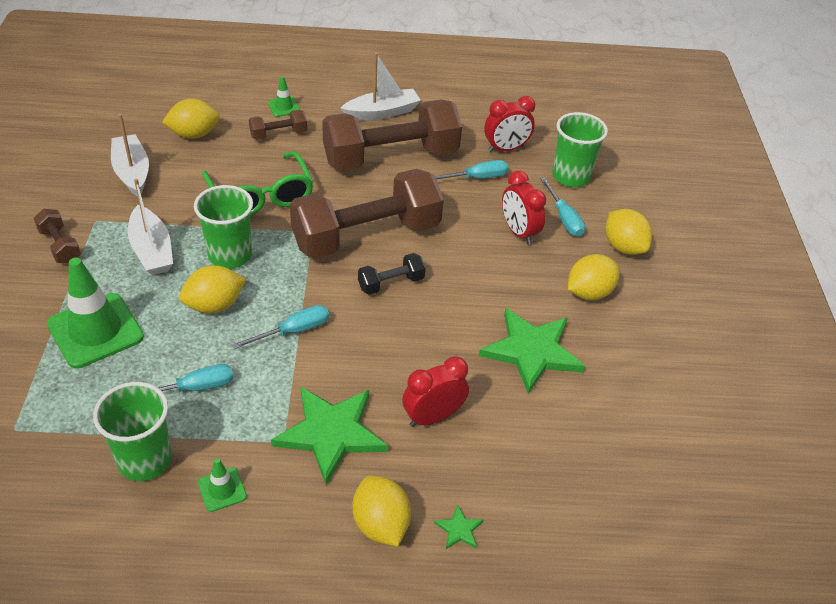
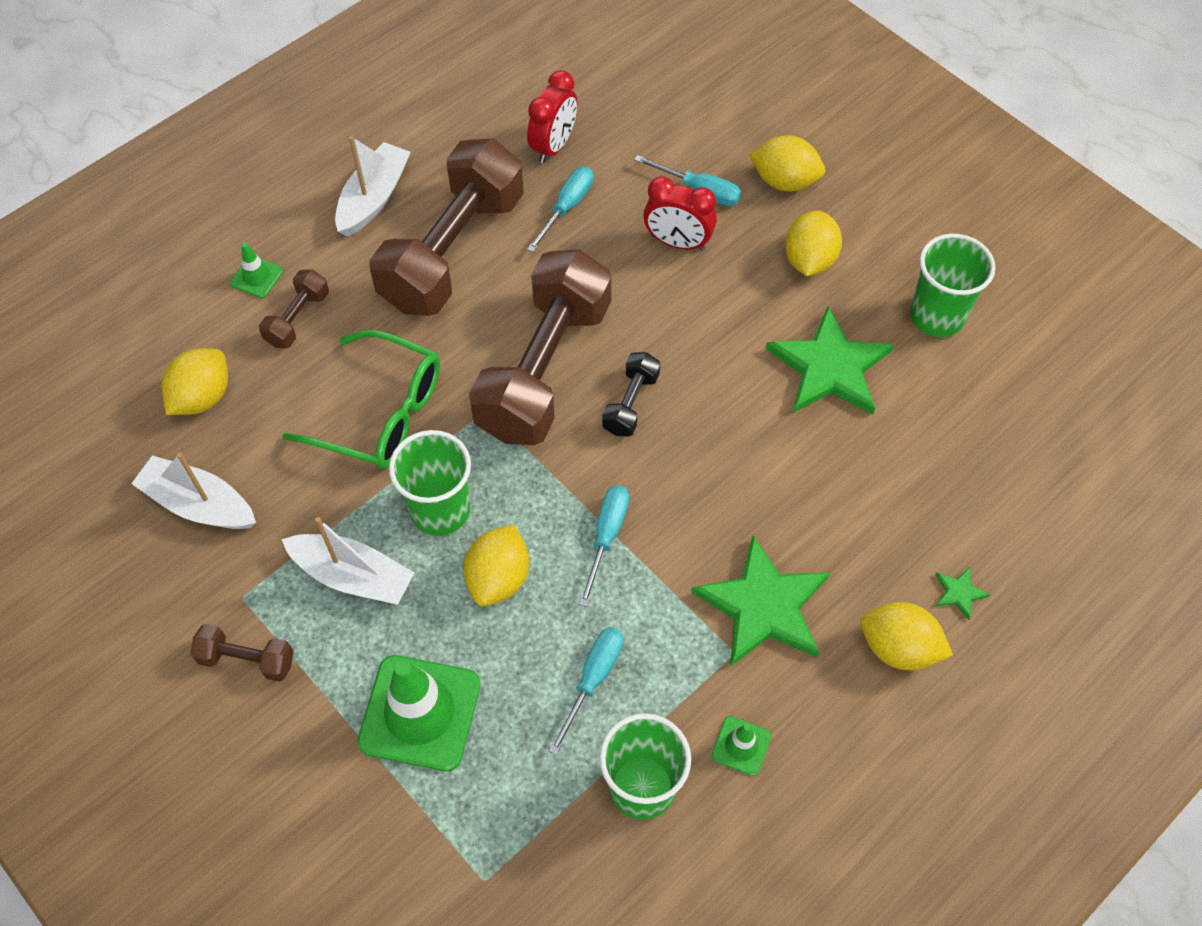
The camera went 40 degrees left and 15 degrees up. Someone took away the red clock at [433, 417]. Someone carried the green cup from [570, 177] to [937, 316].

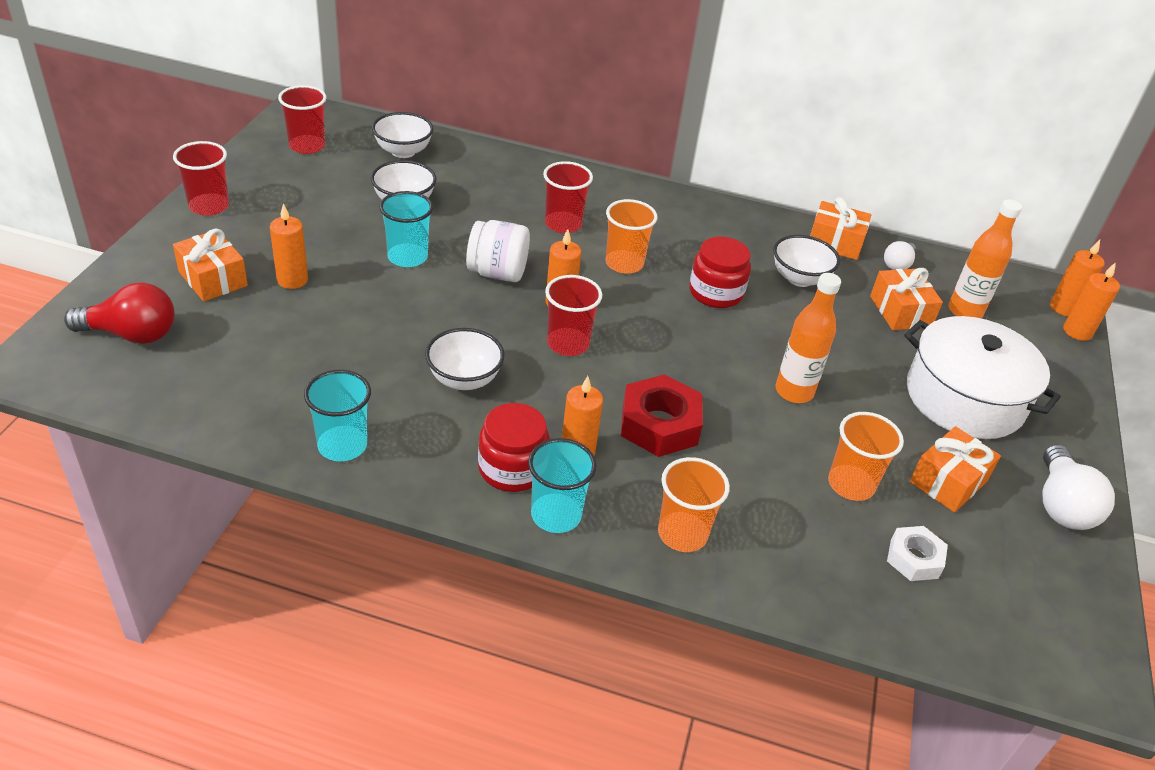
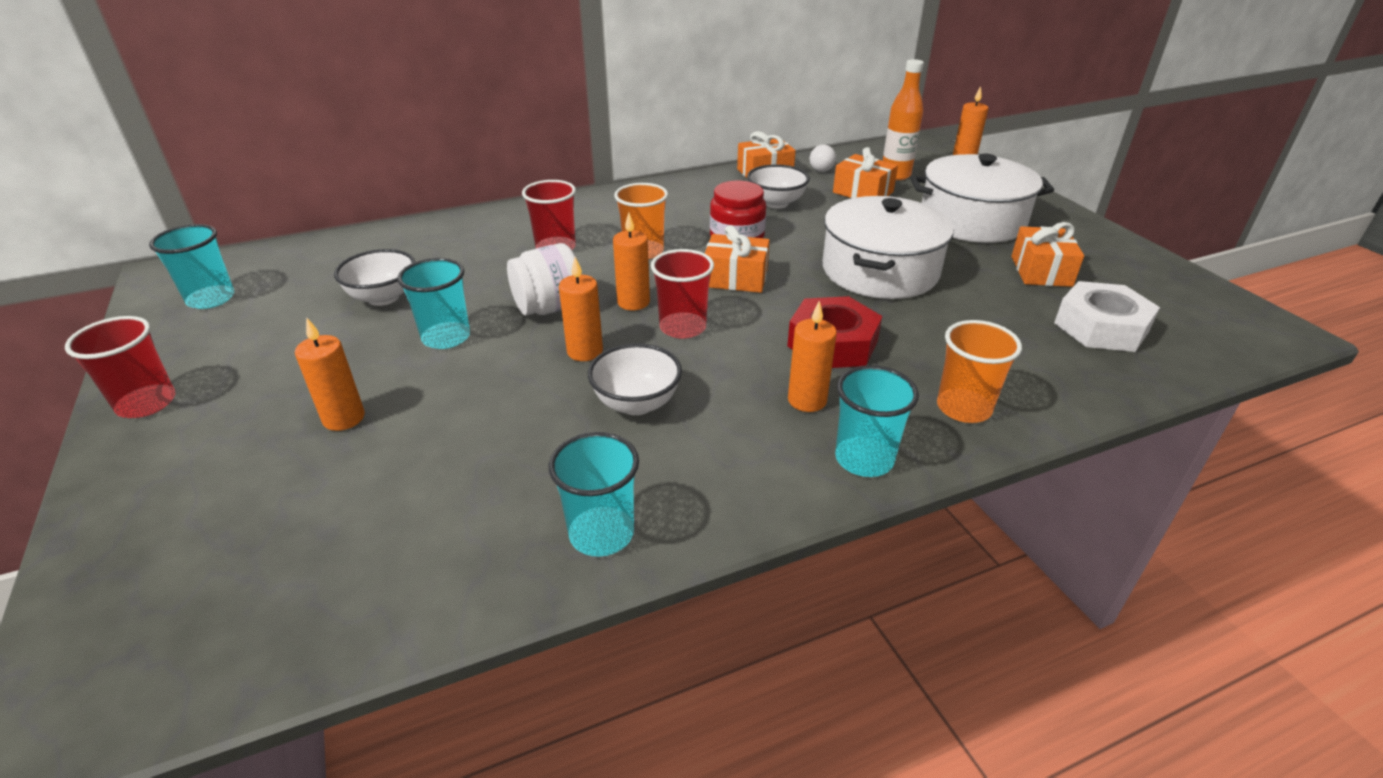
The camera went 35 degrees left and 5 degrees down. Someone took away the red light bulb at [131, 334]. Someone carried the orange gift from [213, 279] to [735, 278]. Someone repainted the red cup at [307, 146], which became the turquoise cup at [211, 299]. Someone took away the white bowl at [403, 151]. Someone took away the red jar at [512, 468]. Someone swapped the orange bottle at [794, 392] for the white pot at [880, 271]. Someone took away the orange cup at [851, 484]. Someone scaled the white nut at [914, 559] by 1.64. Someone took away the white light bulb at [1061, 505]. Someone carried the orange candle from [1063, 308] to [585, 351].

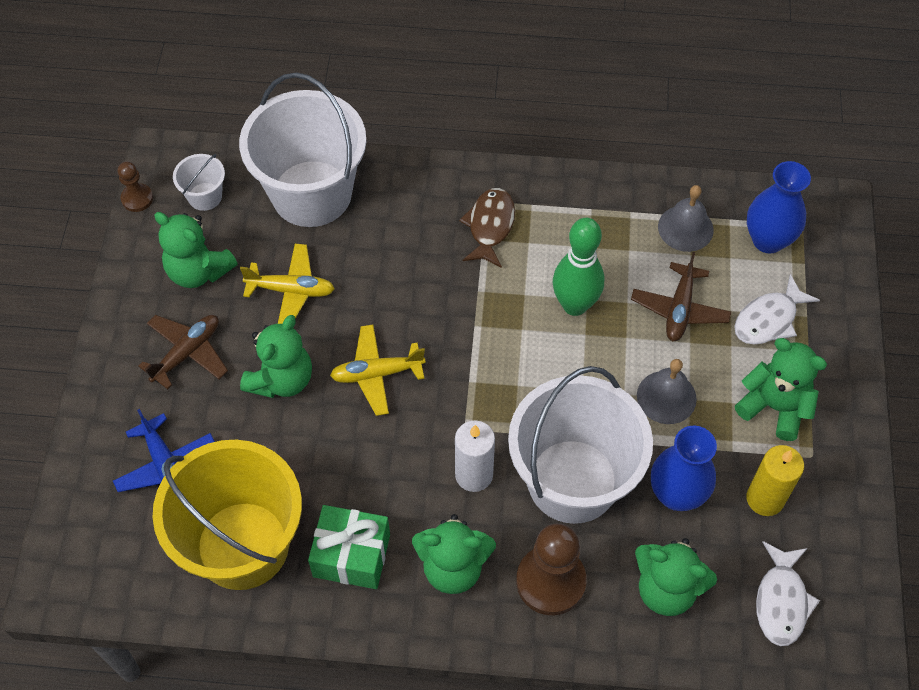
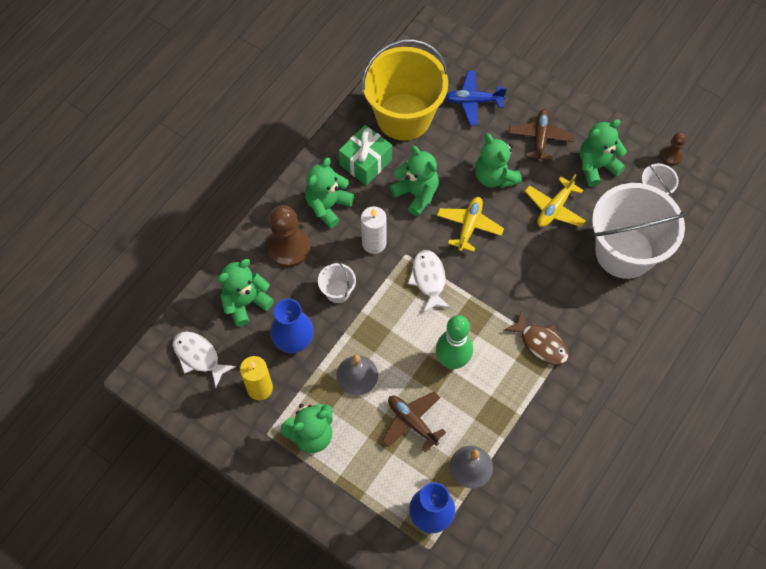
The camera went 120 degrees right and 5 degrees up. Someone rotated the brown plane at [187, 353] by 150 degrees counterclockwise. Someone scaled the white bucket at [572, 481] by 0.42. Someone carried the white fish from [769, 319] to [429, 279]. Someone put down the green teddy bear at [416, 194].

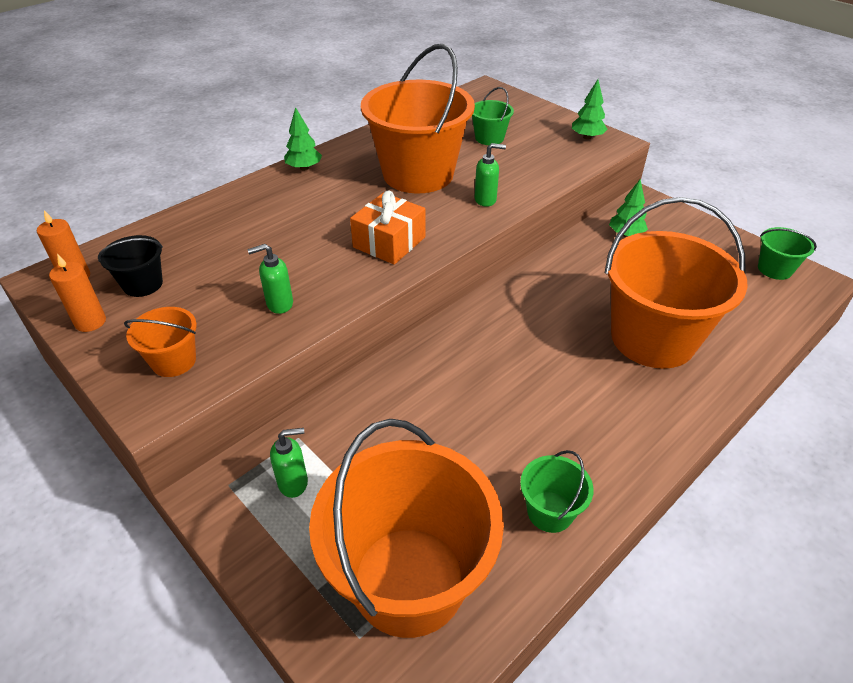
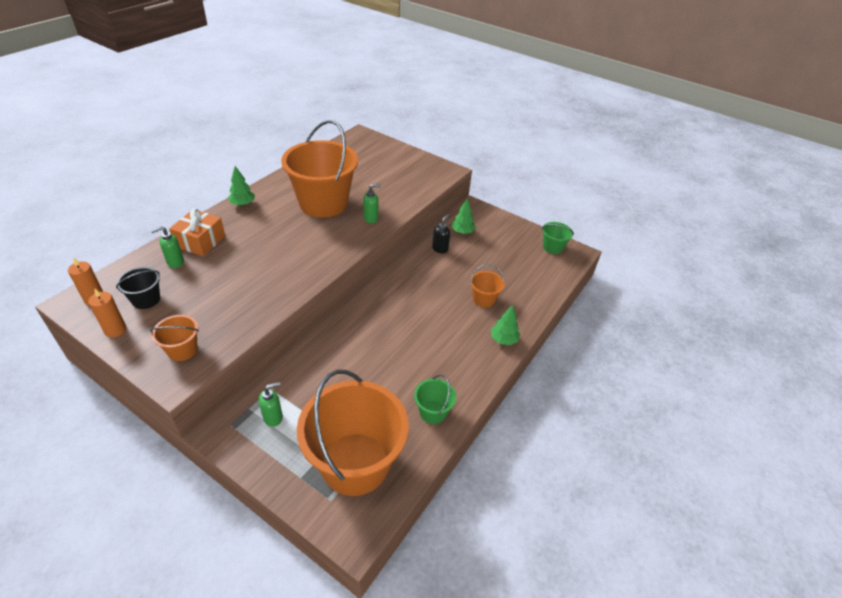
The camera went 15 degrees left and 0 degrees up. Someone carried the green soap dispenser from [279, 304] to [175, 262]. Someone carried the orange gift from [389, 242] to [200, 241]. Someone took away the green bucket at [489, 138]. Someone carried the green tree from [587, 137] to [503, 340]. Someone scaled the orange bucket at [653, 338] by 0.44. Someone put down the black soap dispenser at [440, 249].

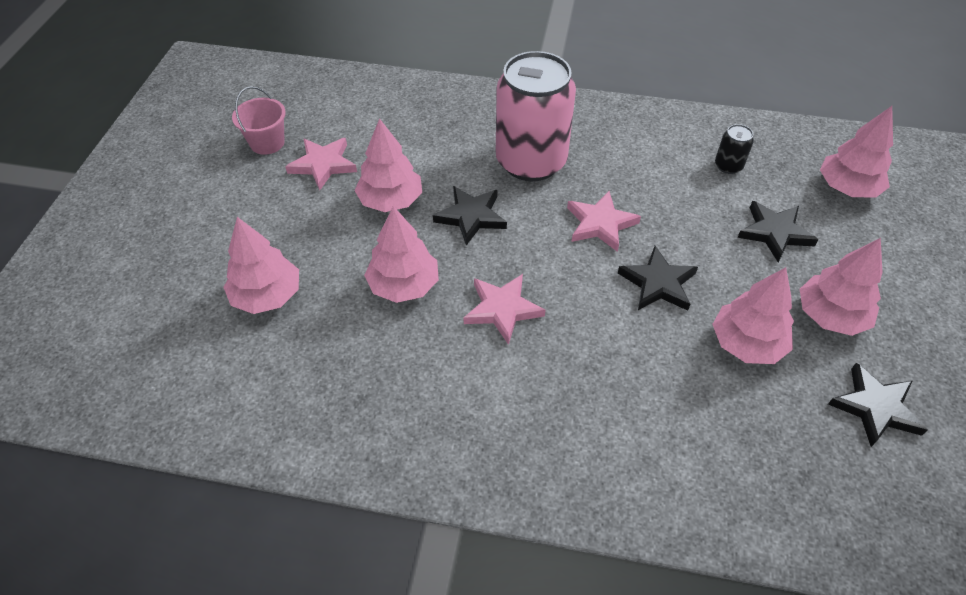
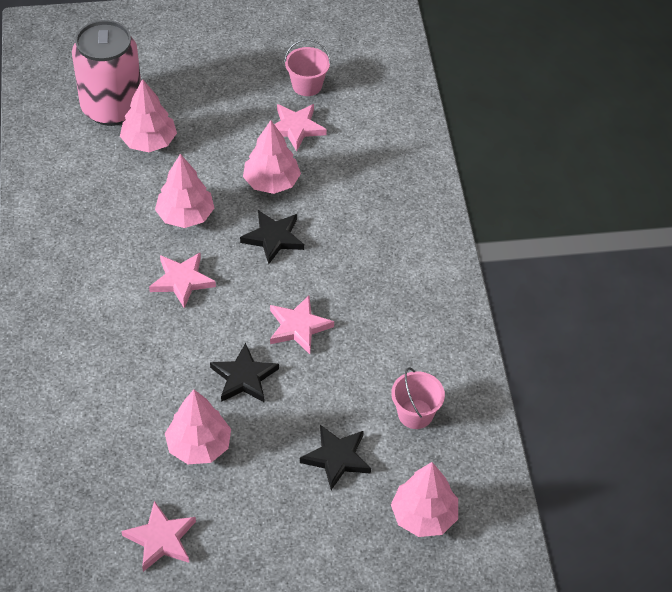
The camera went 70 degrees right and 0 degrees up. Someone carried the pink can from [531, 161] to [112, 108]. Someone swapped the black can at [728, 166] for the pink bucket at [415, 414]. Someone took away the pink tree at [830, 316]. Someone repainted the black star at [875, 408], which became the pink star at [161, 539].

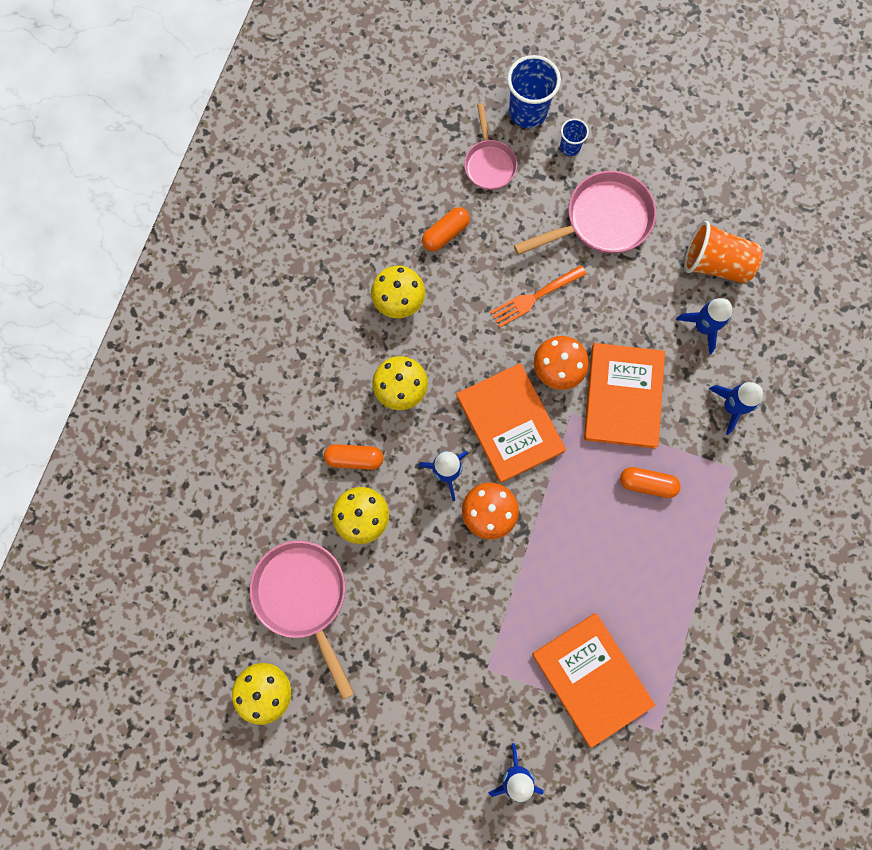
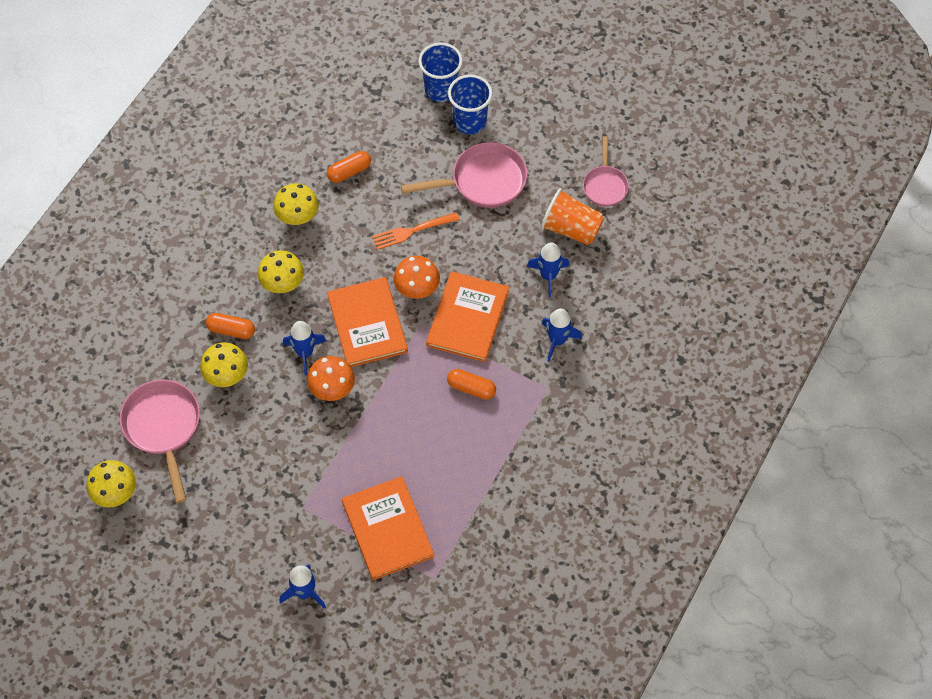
The camera went 10 degrees right and 15 degrees down. Someone carried the pink pan from [489, 163] to [605, 185]. Someone scaled the blue cup at [570, 147] by 1.87.

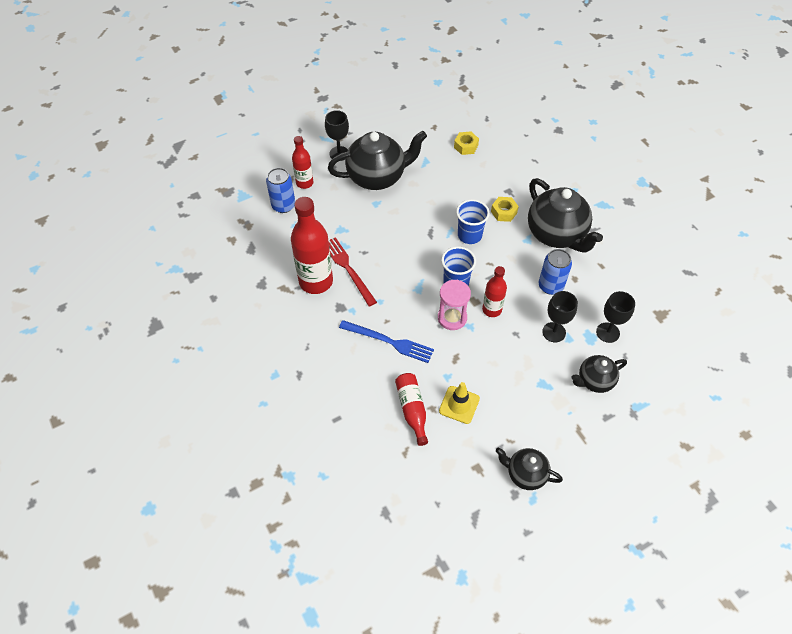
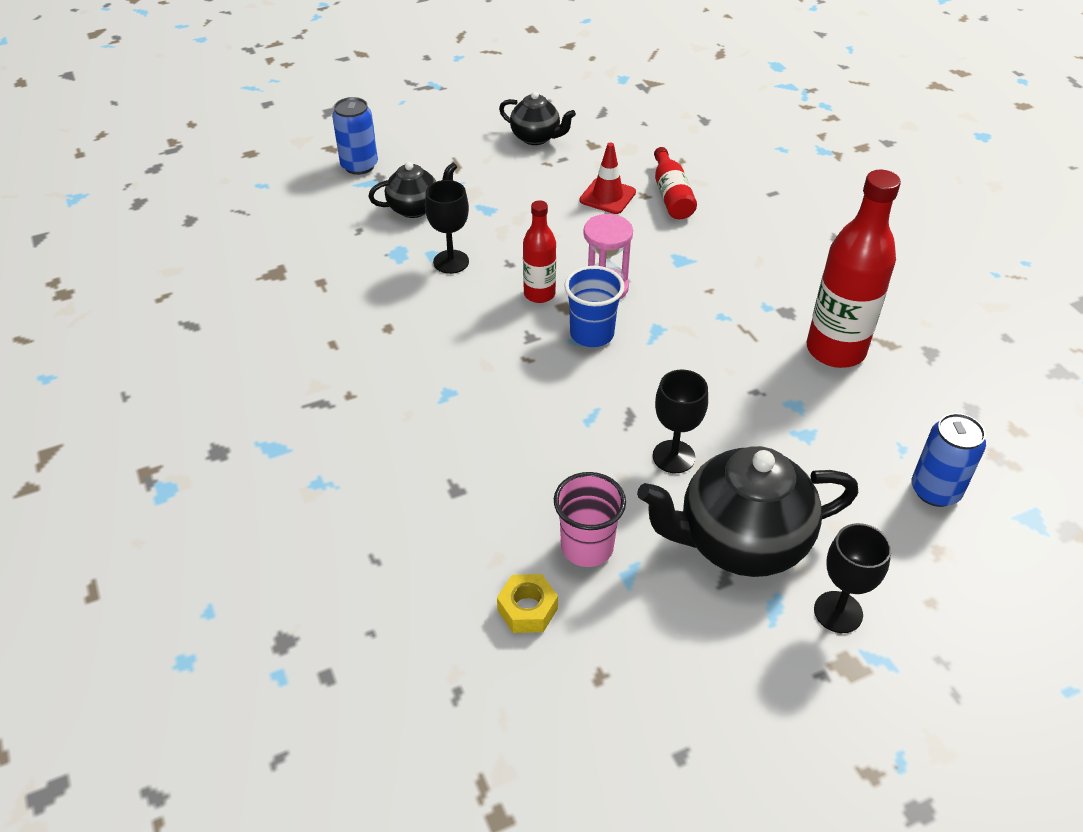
The camera went 175 degrees left and 10 degrees down. Someone took away the red bottle at [304, 183]. Someone took away the red fork at [348, 269]. Someone took away the blue fork at [389, 342]. Someone repainted the yellow traffic cone at [459, 405], which became the red traffic cone at [607, 196]. Someone took away the blue cup at [469, 235]. Someone took away the yellow nut at [504, 212]. Someone took away the black teapot at [556, 234]. Someone carried the blue can from [550, 286] to [359, 166]. Someone carried the black goblet from [607, 332] to [673, 457]. Someone put down the pink cup at [587, 547].

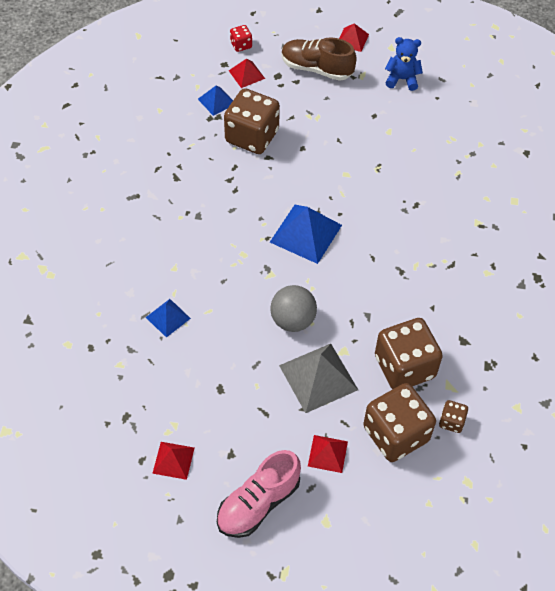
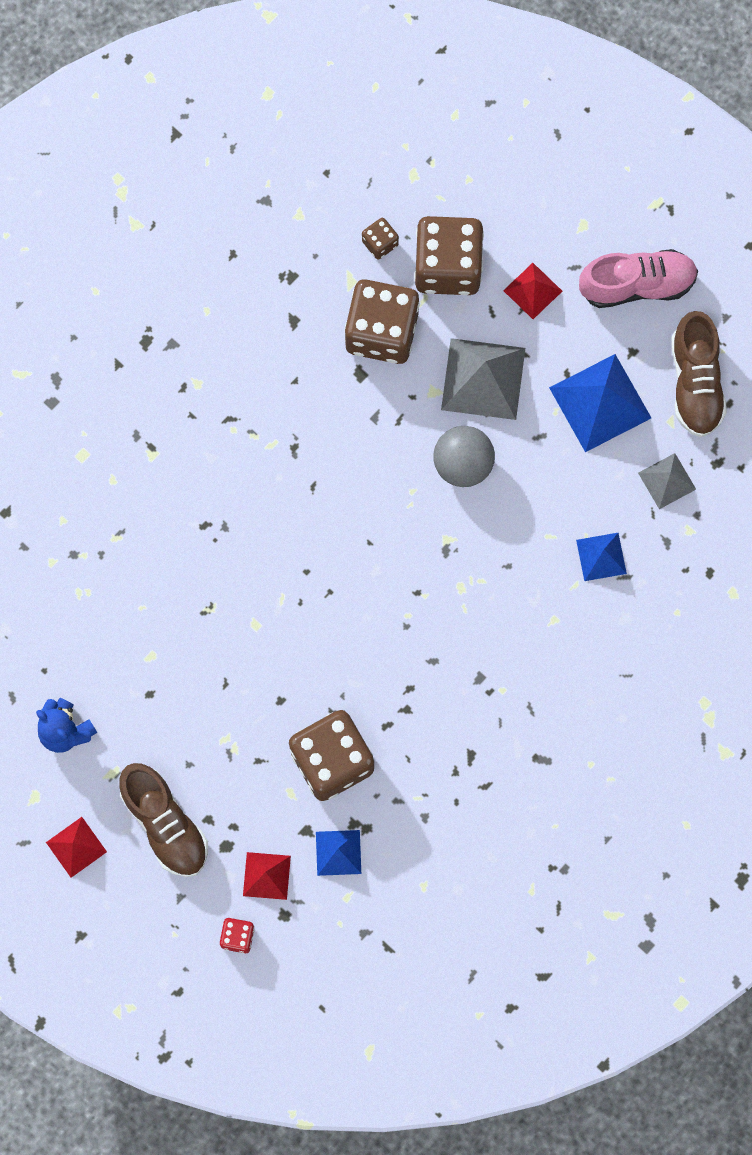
The camera went 145 degrees left and 20 degrees up. Someone swapped the red pyramid at [173, 460] for the brown shoe at [695, 382]. Someone carried the blue pyramid from [306, 233] to [600, 402]. Someone put down the grey pyramid at [667, 481].

